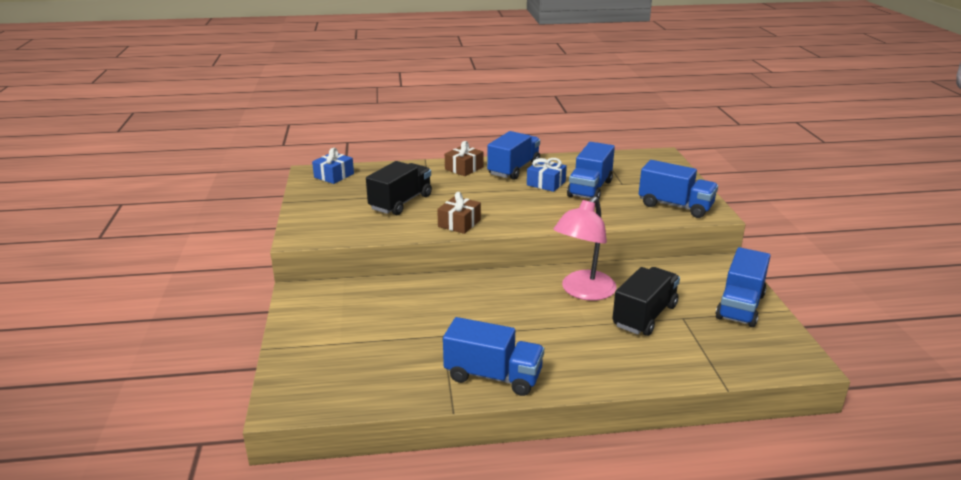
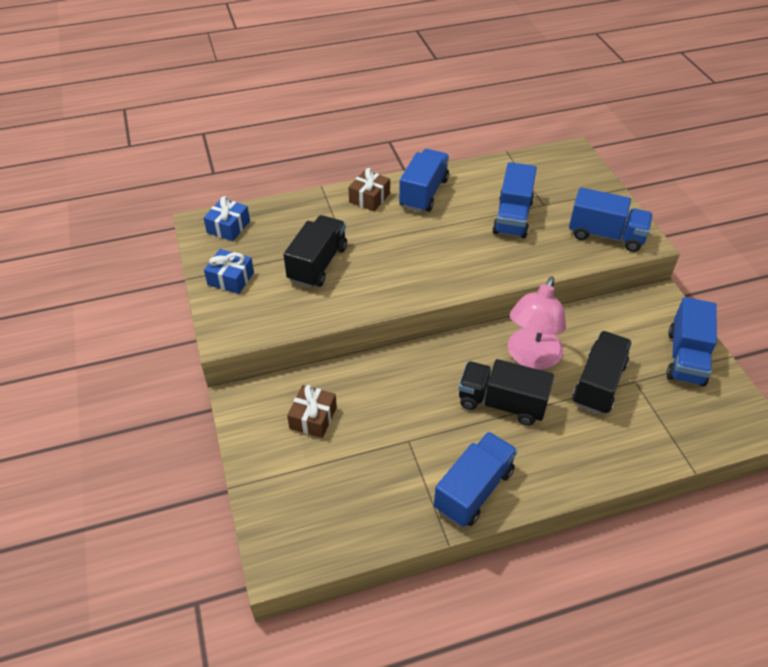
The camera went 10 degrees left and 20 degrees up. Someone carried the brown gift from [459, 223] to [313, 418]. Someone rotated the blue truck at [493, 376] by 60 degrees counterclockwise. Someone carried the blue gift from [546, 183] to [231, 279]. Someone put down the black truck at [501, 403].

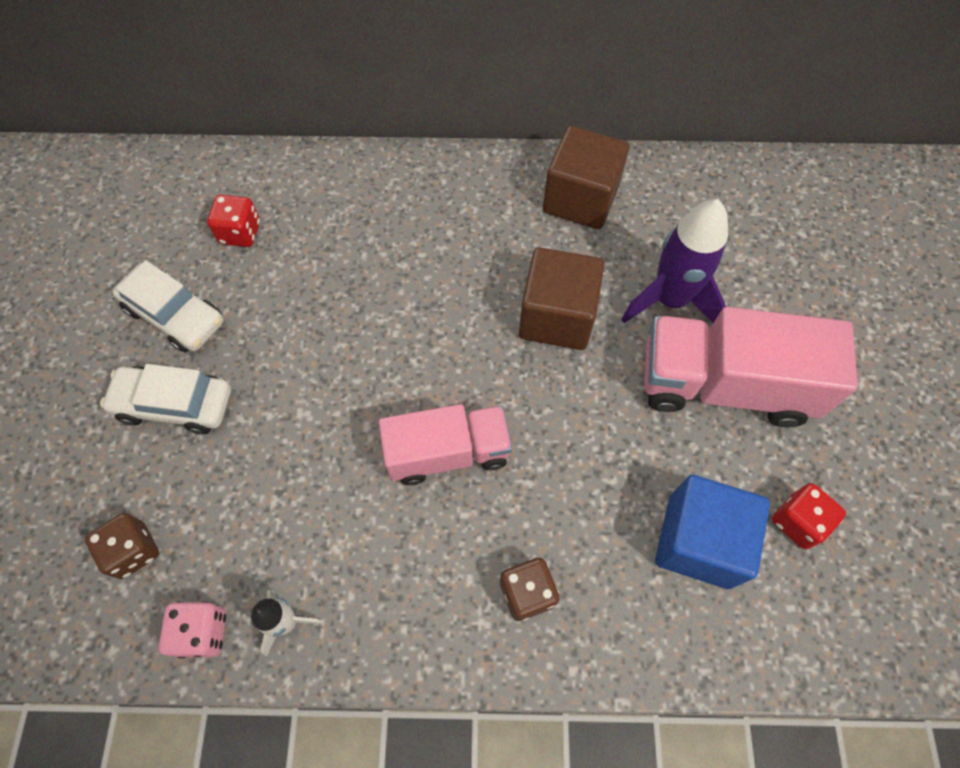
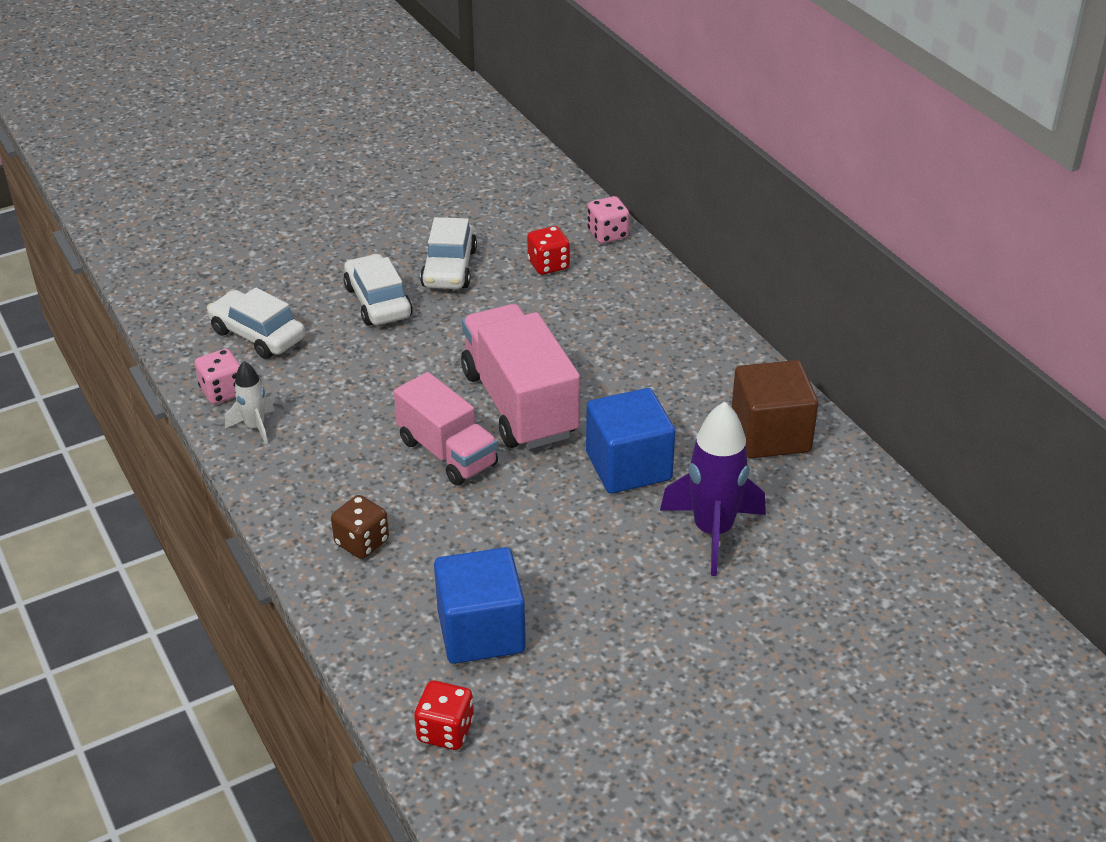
The camera went 60 degrees right and 25 degrees down. Someone swapped the brown dice at [133, 551] for the white car at [257, 335]. Someone repainted the brown cube at [557, 317], which became the blue cube at [628, 466]. Someone carried the pink truck from [724, 385] to [519, 404]. Someone carried the red dice from [798, 522] to [445, 731]. Someone put down the pink dice at [607, 234].

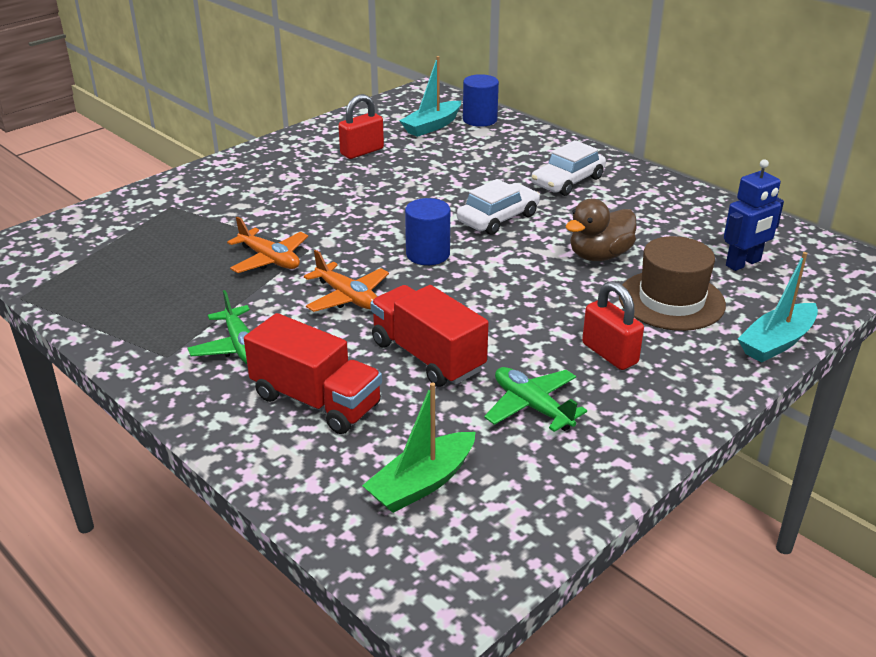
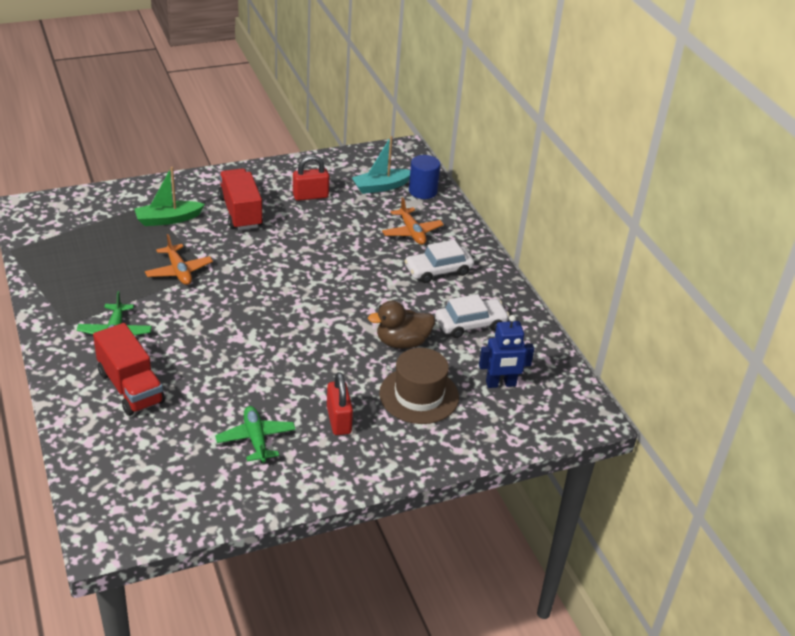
The camera went 20 degrees right and 5 degrees up. Someone carried the orange plane from [347, 297] to [412, 232]. Someone carried the green boat from [422, 483] to [168, 219]. Someone carried the red truck from [427, 356] to [240, 212]. Someone took away the blue cylinder at [428, 254]. Someone carried the white car from [498, 218] to [470, 324]. Someone took away the turquoise boat at [776, 342].

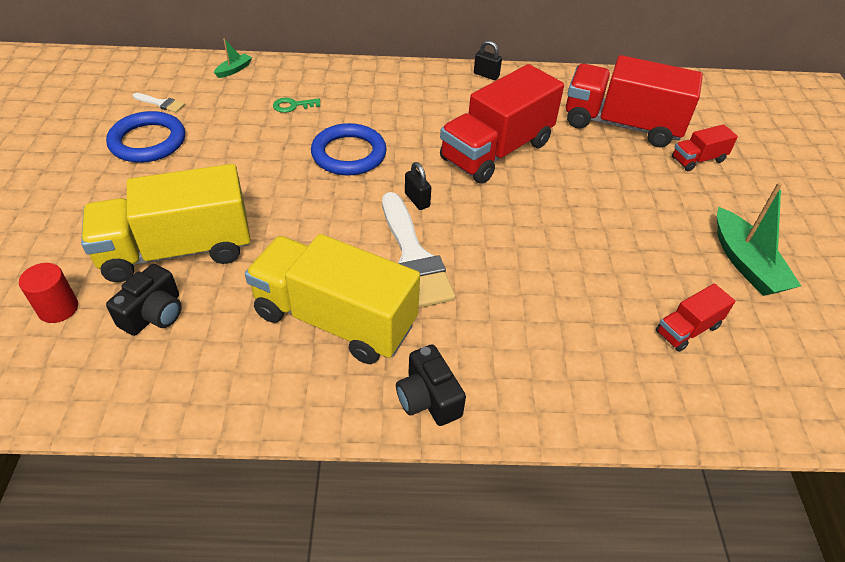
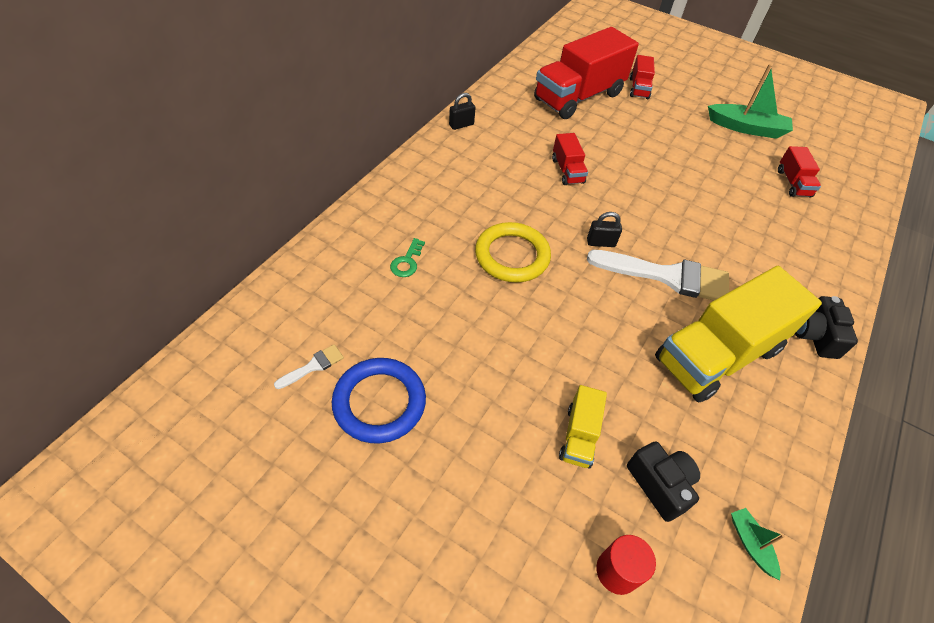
The camera went 60 degrees left and 5 degrees up. Someone scaled the yellow truck at [177, 250] by 0.46. Someone carried the green boat from [234, 70] to [750, 544]. Someone repainted the blue ring at [349, 154], which became the yellow ring at [512, 256]. Someone rotated the black camera at [428, 398] by 90 degrees clockwise. Someone scaled the red truck at [496, 151] by 0.46.

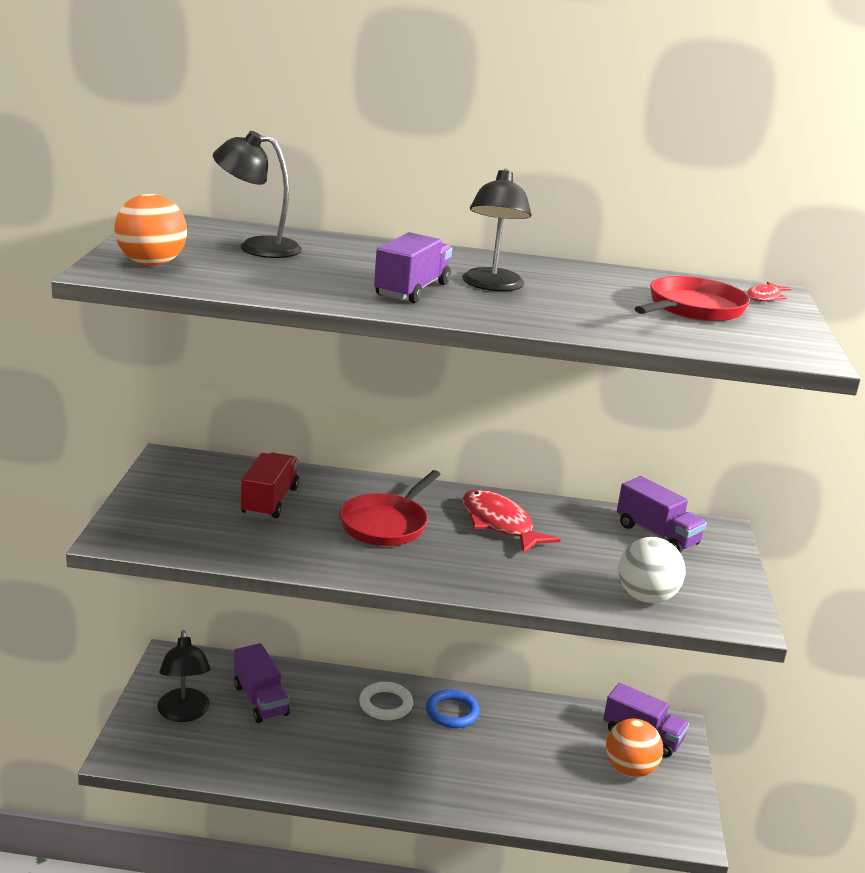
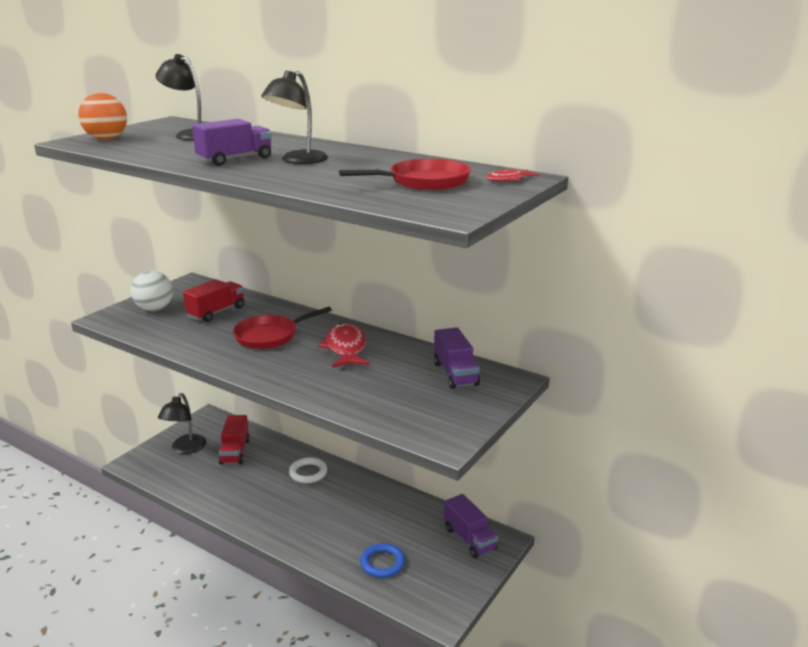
The camera went 30 degrees right and 0 degrees up. Someone repainted the purple truck at [260, 700], which became the red truck at [235, 452]. Someone carried the blue ring from [452, 712] to [382, 563]. Someone took away the orange ball at [629, 769]. Someone carried the white ball from [646, 597] to [154, 309].

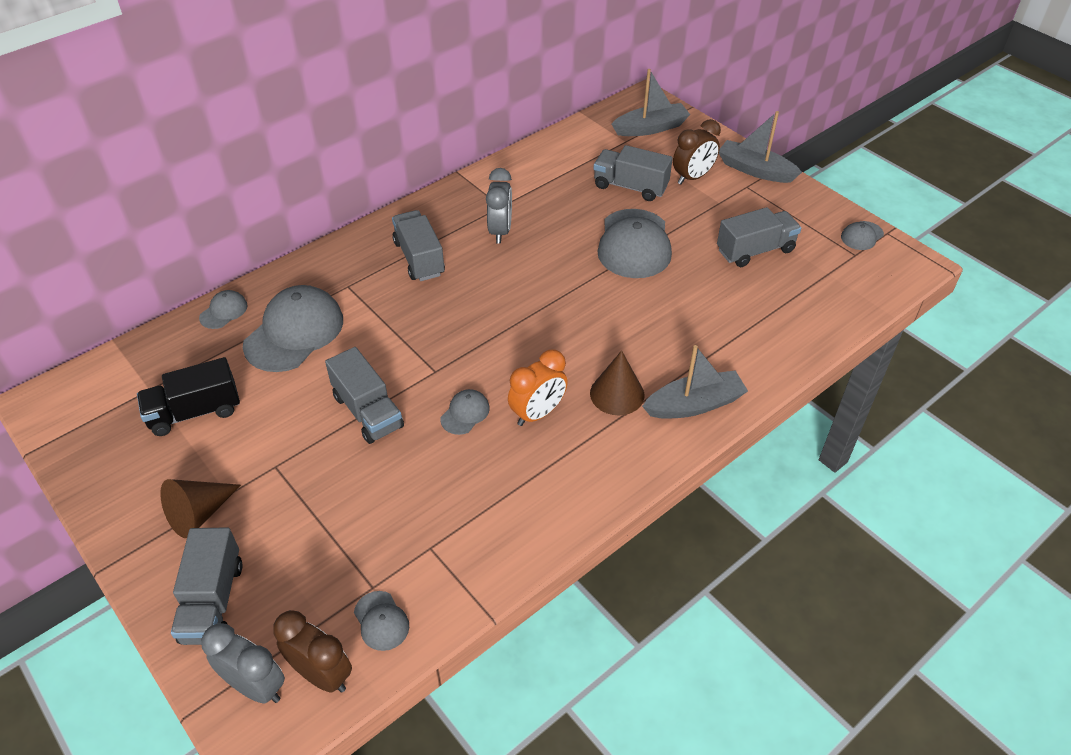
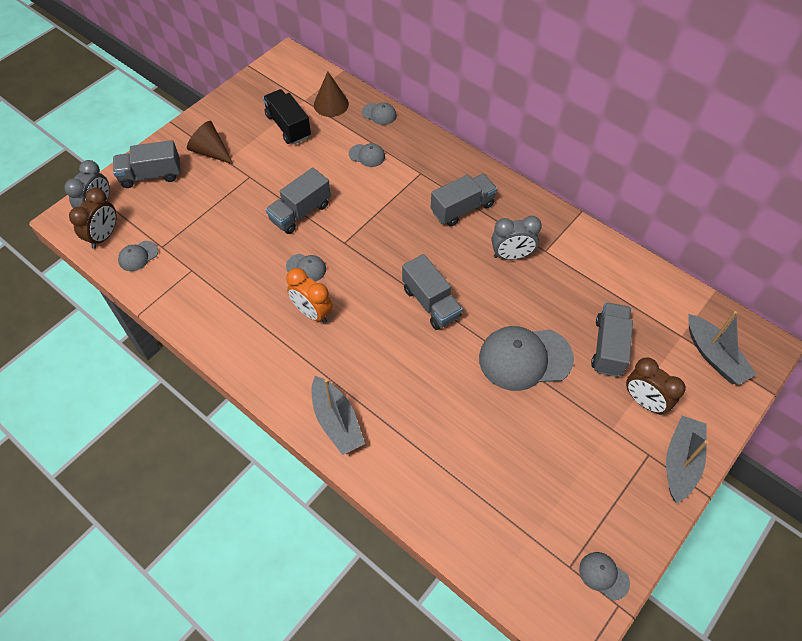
The camera went 80 degrees right and 10 degrees up. Someone scaled the grey cap at [294, 332] by 0.47. Someone carried the brown cone from [617, 394] to [331, 104]. Someone carried the grey truck from [755, 250] to [431, 303].

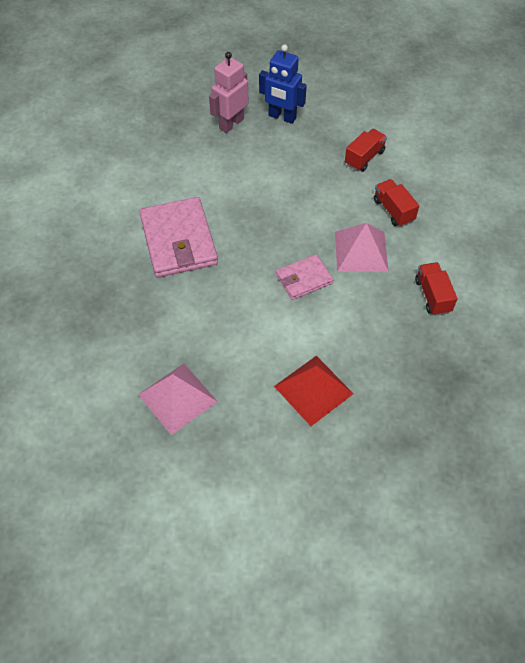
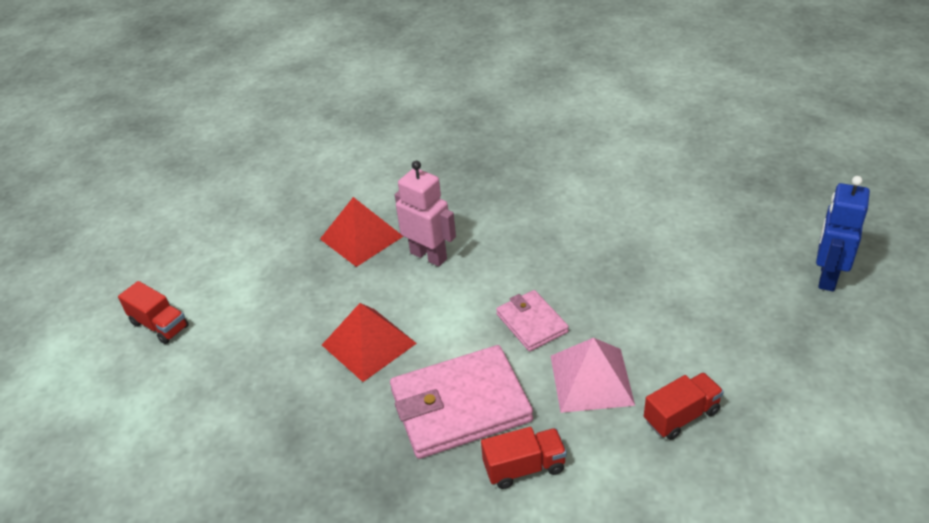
The camera went 90 degrees right and 15 degrees down. Someone repainted the pink pyramid at [177, 398], which became the red pyramid at [361, 237]. Someone carried the pink wallet from [178, 240] to [460, 406]. Someone carried the pink robot from [231, 124] to [429, 256]. Someone carried the red truck from [364, 158] to [159, 325].

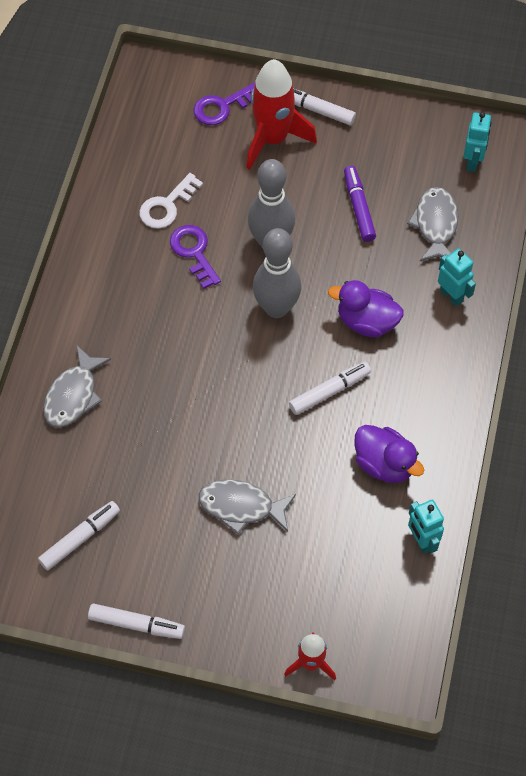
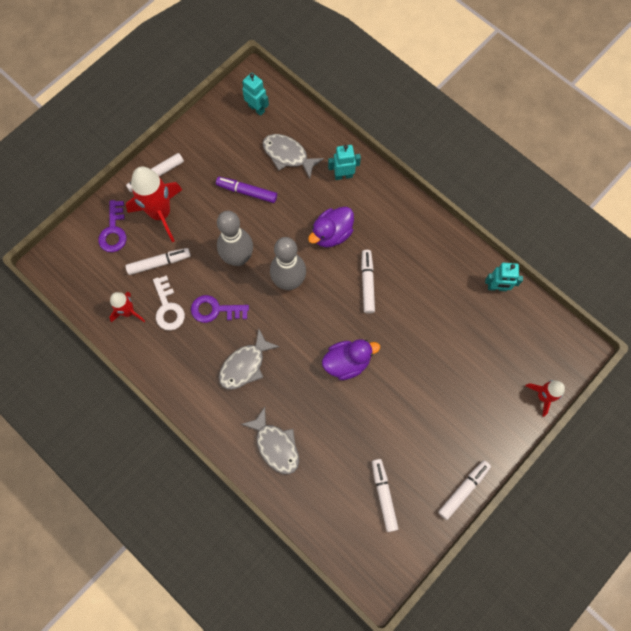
The camera went 60 degrees left and 10 degrees up. Someone carried the grey fish from [241, 506] to [245, 365]. Someone carried the purple duck from [384, 464] to [347, 362]. Someone put down the red rocket at [128, 312]. Someone put down the white marker at [159, 263].

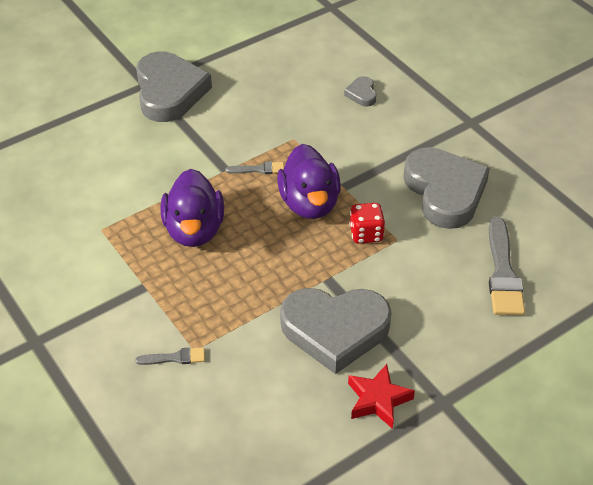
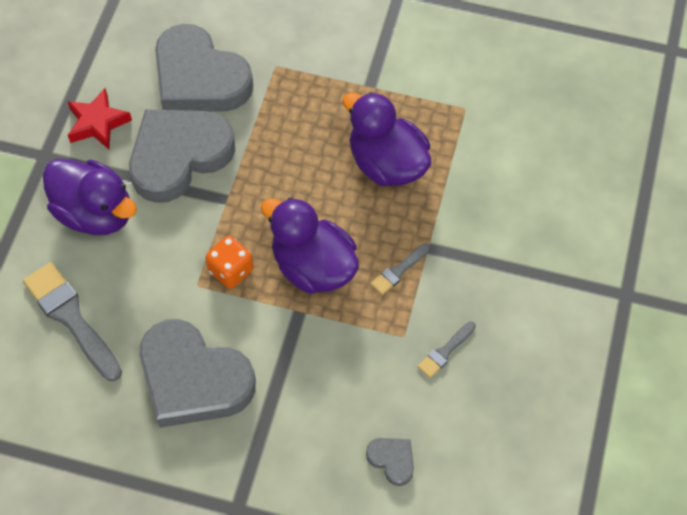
The camera went 140 degrees right and 15 degrees up. Someone carried the grey brush from [175, 358] to [445, 351]. Someone carried the grey heart from [169, 92] to [199, 78]. Someone repainted the red dice at [366, 234], which became the orange dice at [231, 270]. Someone put down the purple duck at [95, 213].

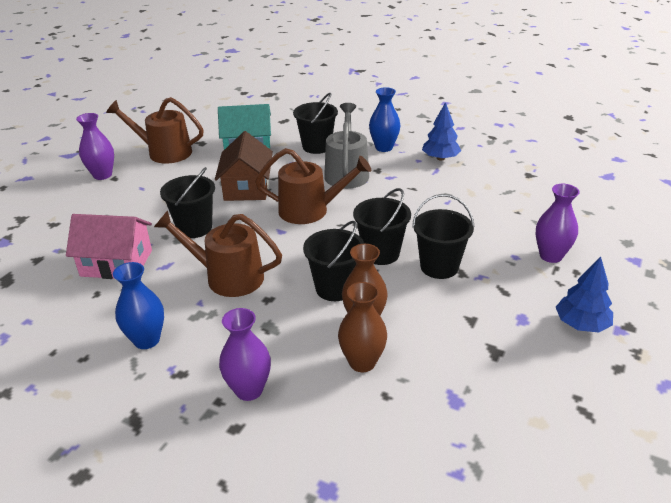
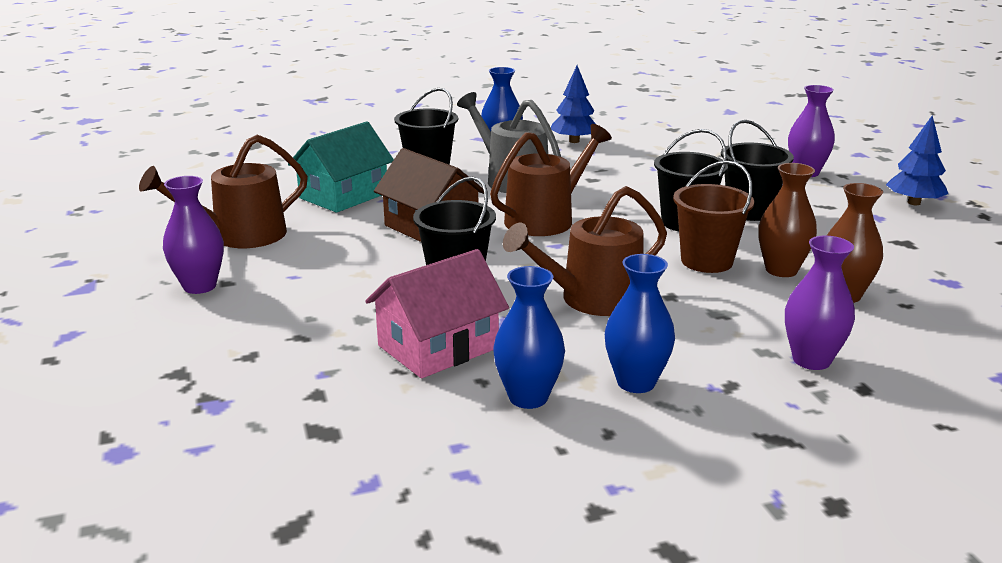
The camera went 45 degrees left and 10 degrees down. Someone repainted the black bucket at [335, 288], which became the brown bucket at [706, 261]. Someone put down the blue vase at [528, 397].

